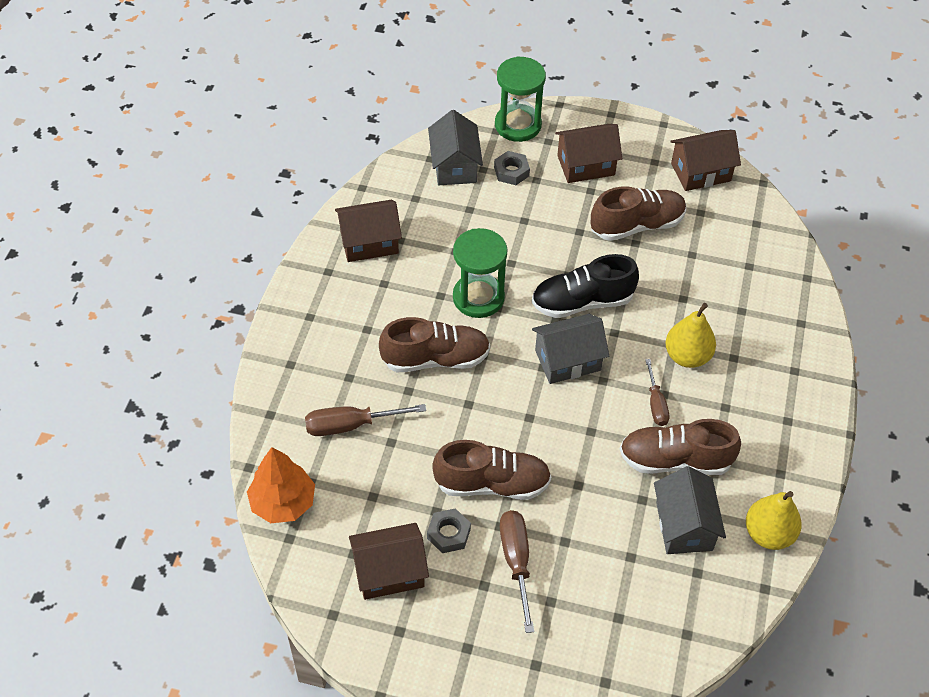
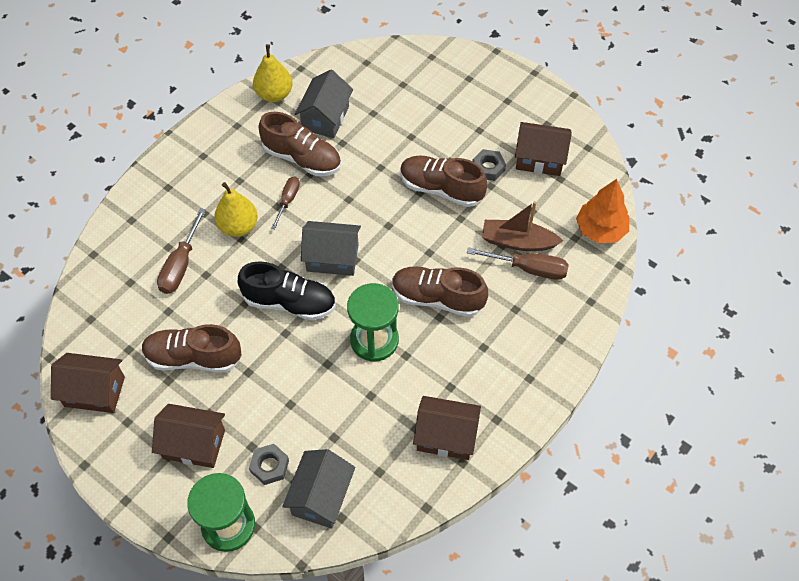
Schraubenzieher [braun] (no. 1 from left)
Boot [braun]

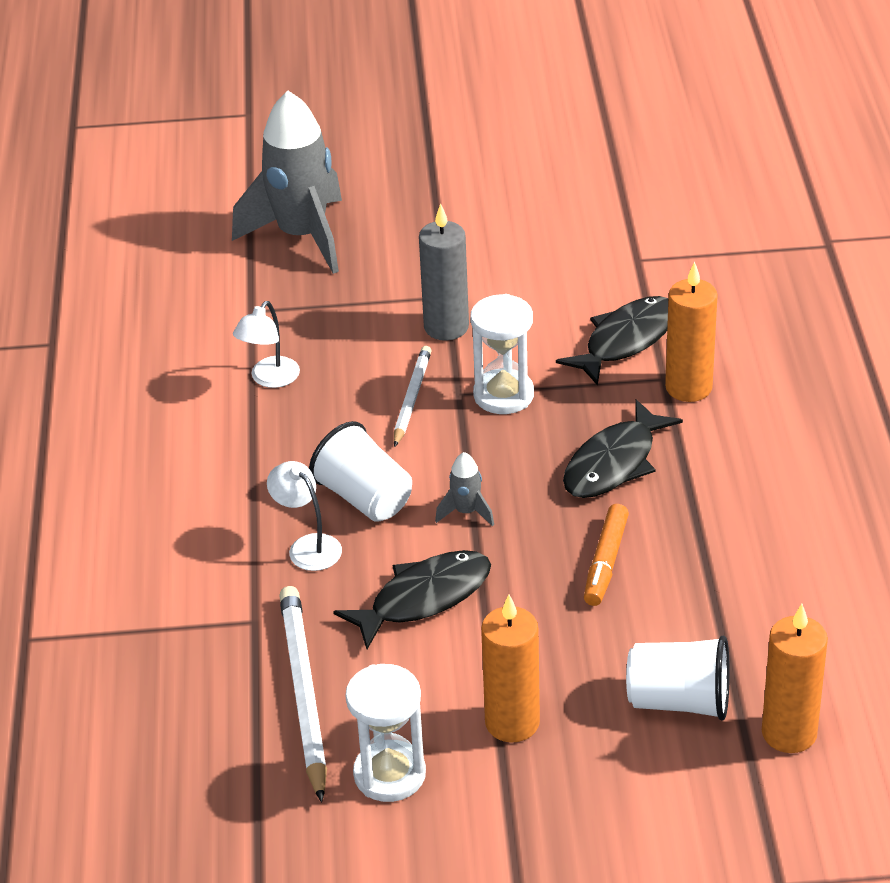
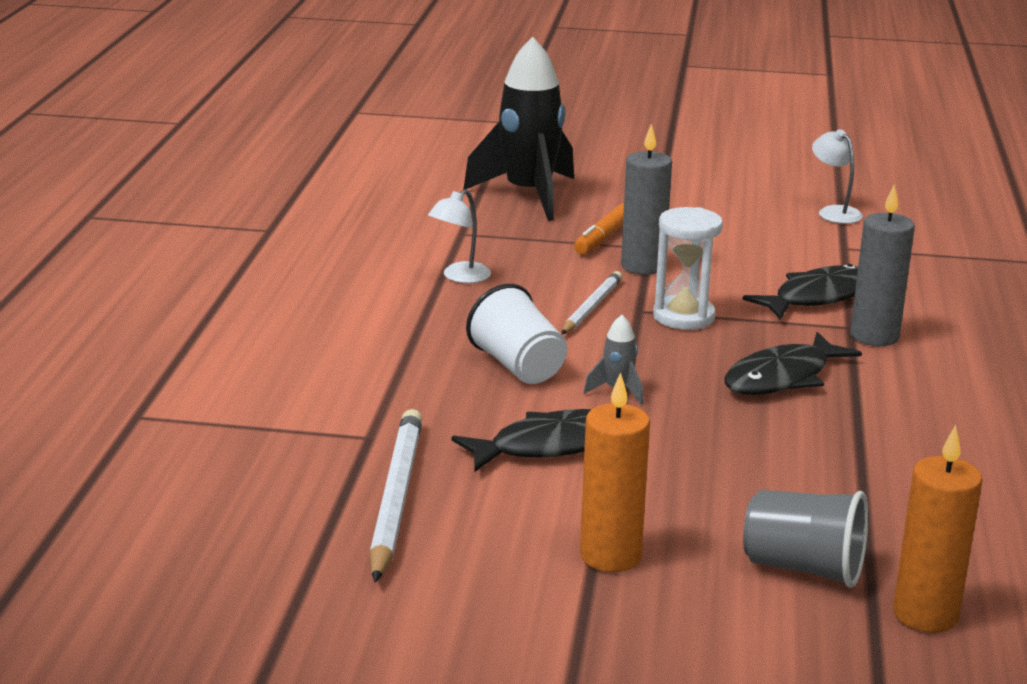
Rakete [schwarz]
Kerze [grau] (no. 2 from left)
Lampe [weiß] (no. 2 from left)
Filzstift [orange]
Becher [grau]
Sanduhr [weiß] (no. 1 from left in the first image)

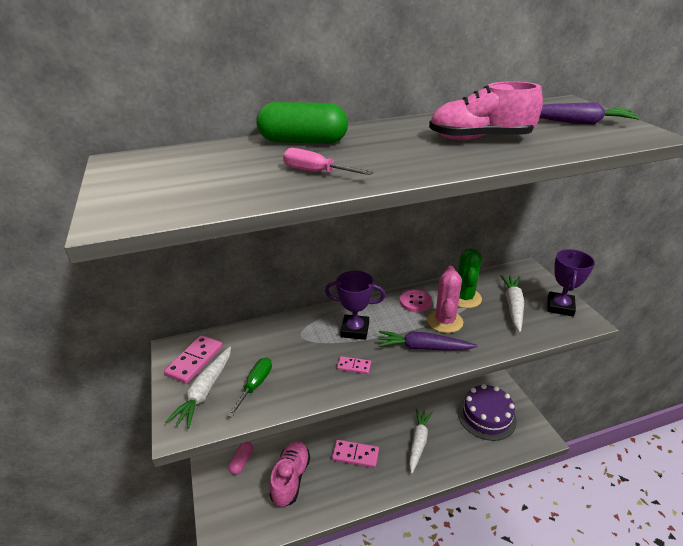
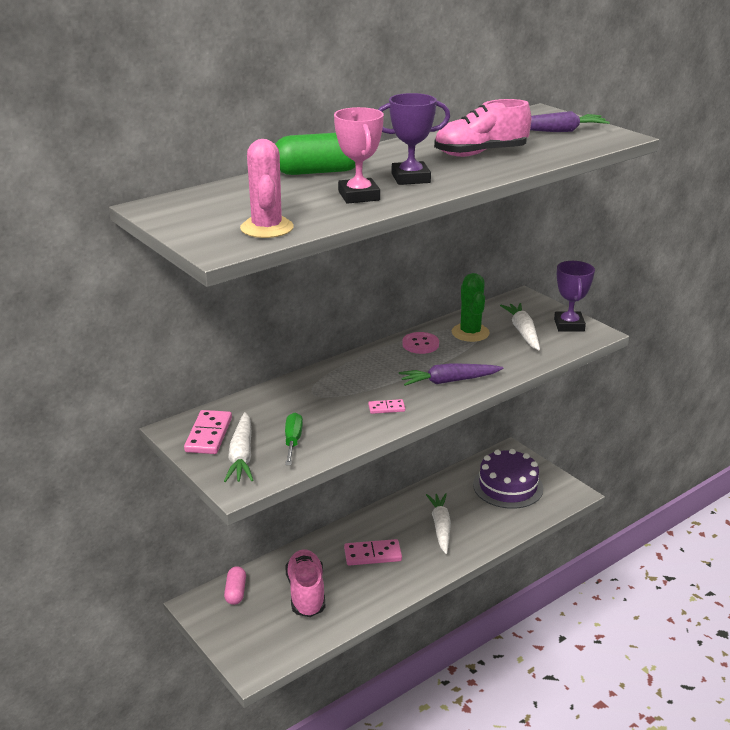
Pokal [rosa]
Kaktus [rosa]
Pokal [lila] (no. 1 from left)

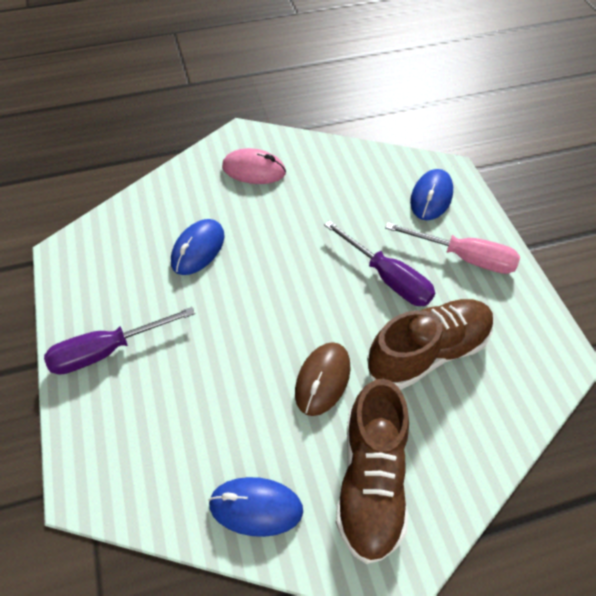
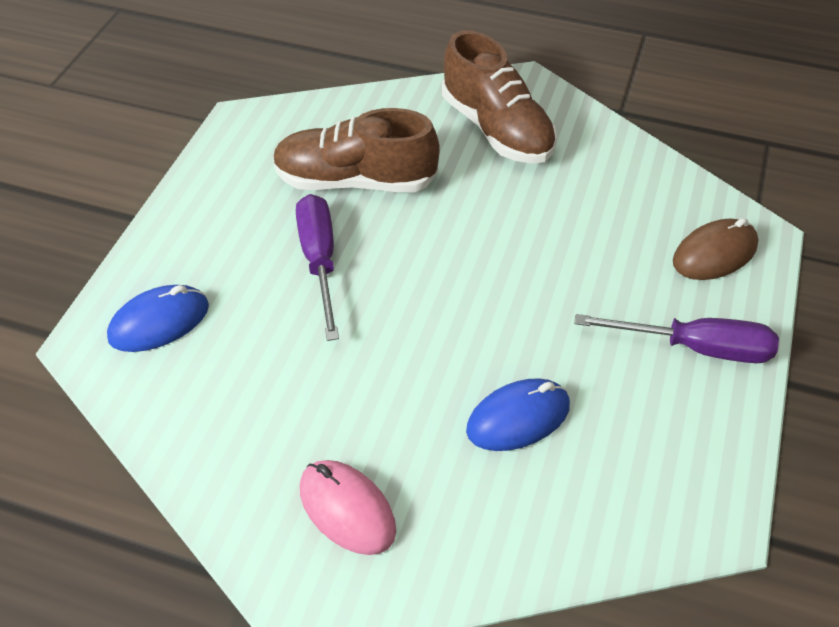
Schraubenzieher [rosa]
Computermaus [braun]
Schuh [braun] (no. 2 from left)
Computermaus [blau] (no. 2 from left in the first image)

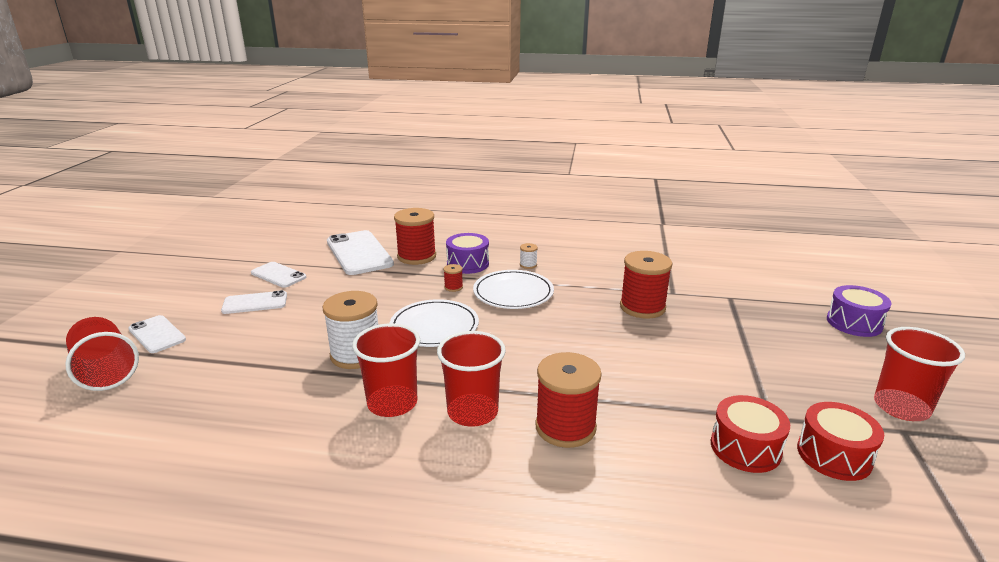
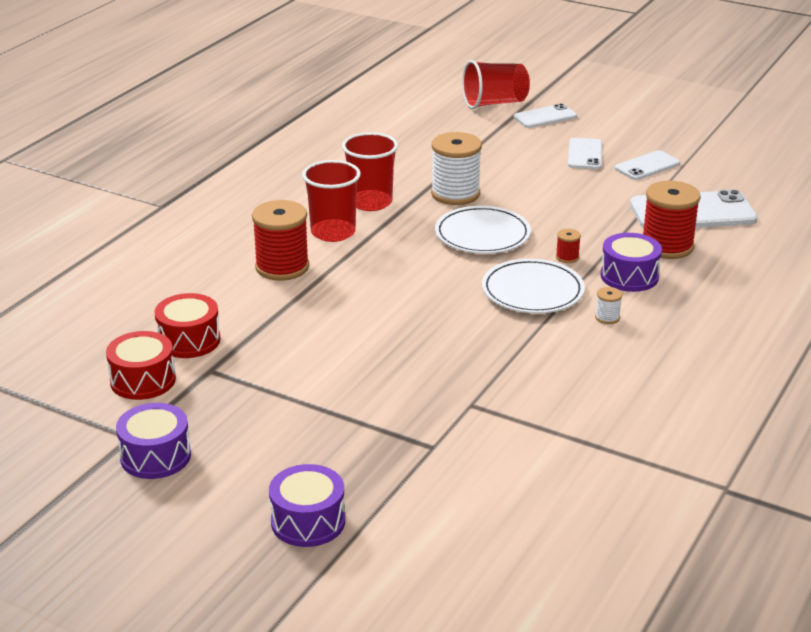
Garnrolle [rot] (no. 4 from left in the first image)
Trommel [lila] (no. 1 from left)

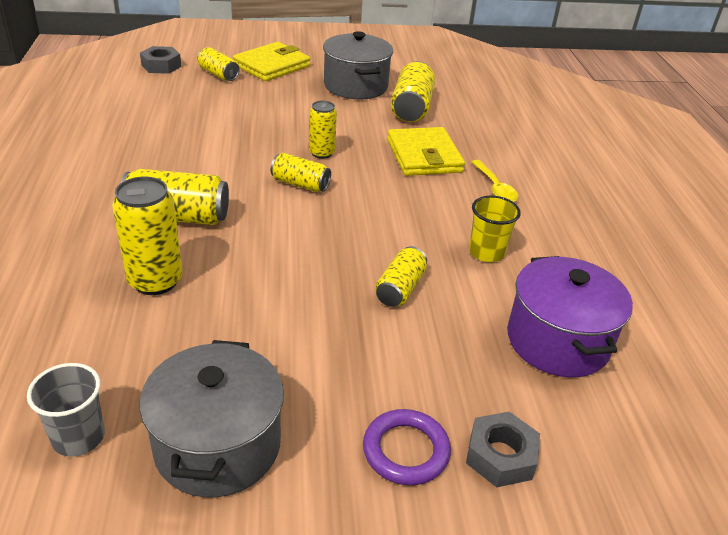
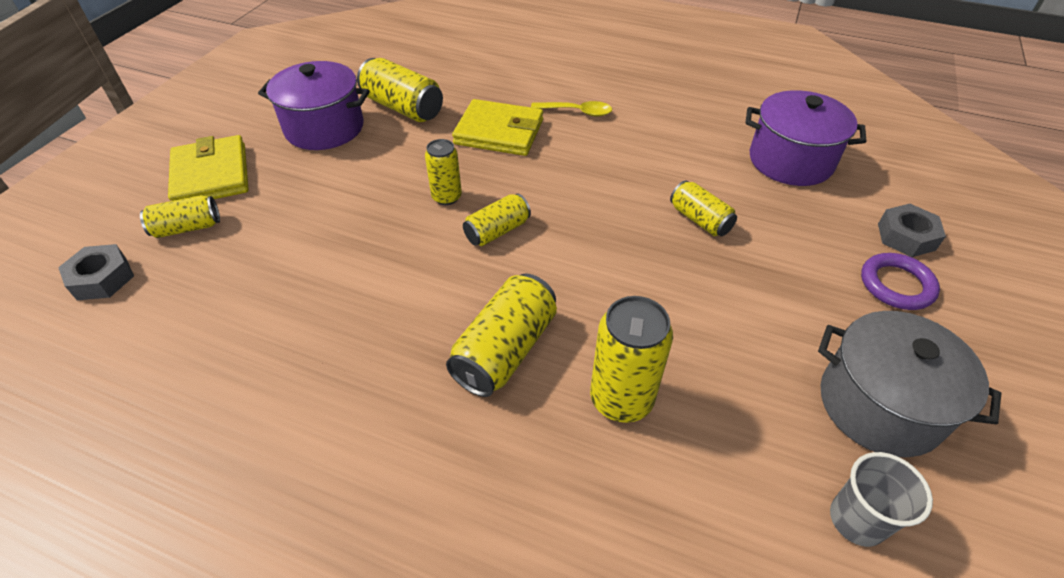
Kochtopf [lila] (no. 1 from left)
Becher [gelb]

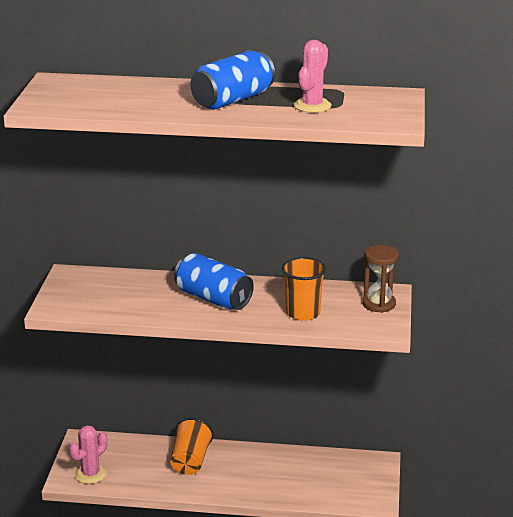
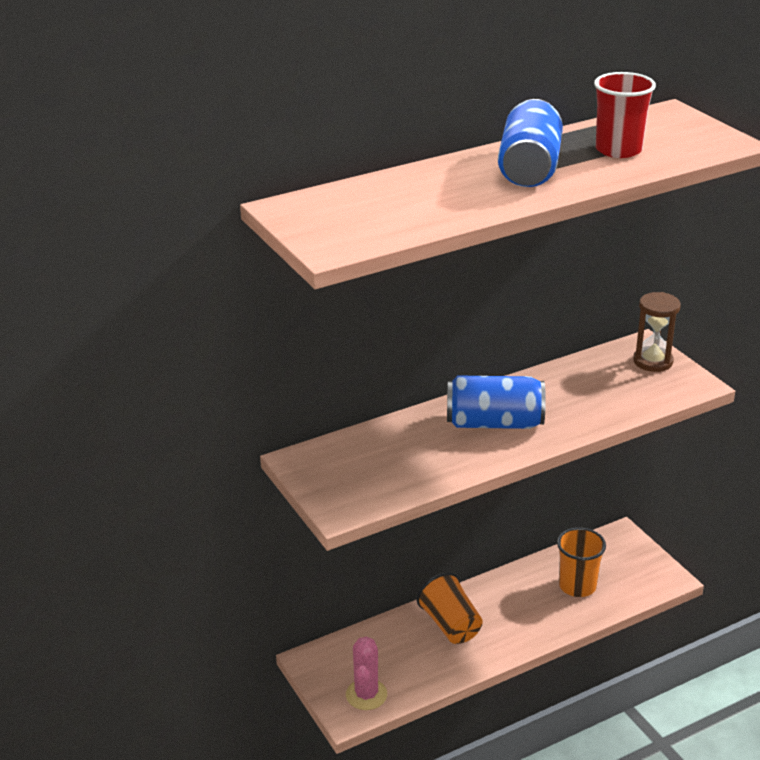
Becher [rot]
Becher [orange] (no. 2 from left)

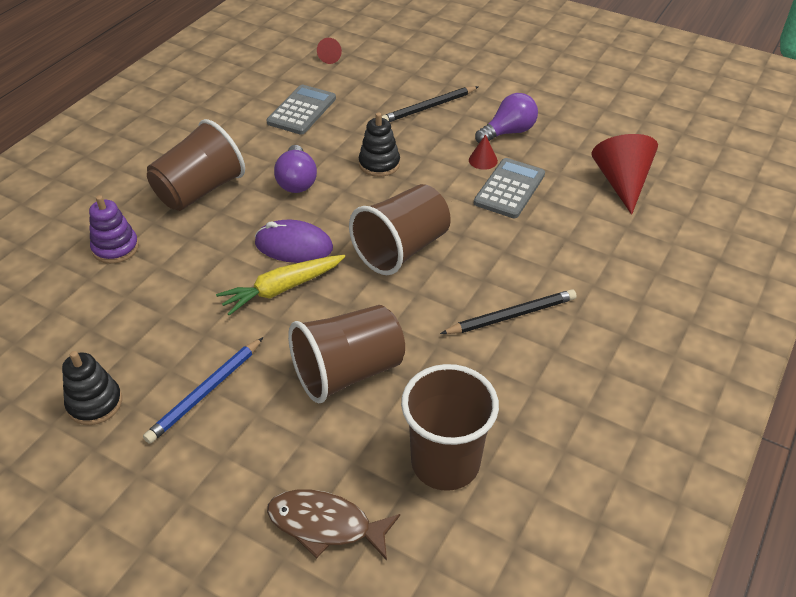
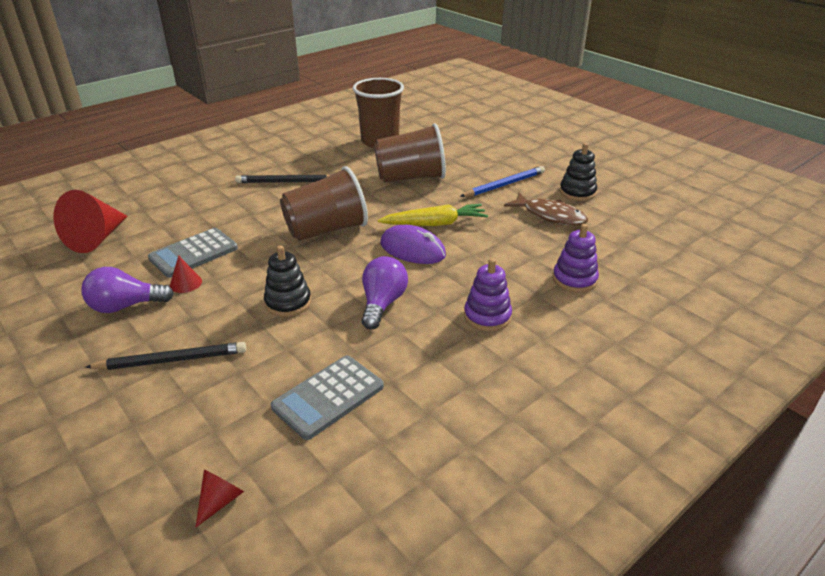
Stapelspielzeug [lila] (no. 1 from left)
Fisch [braun]

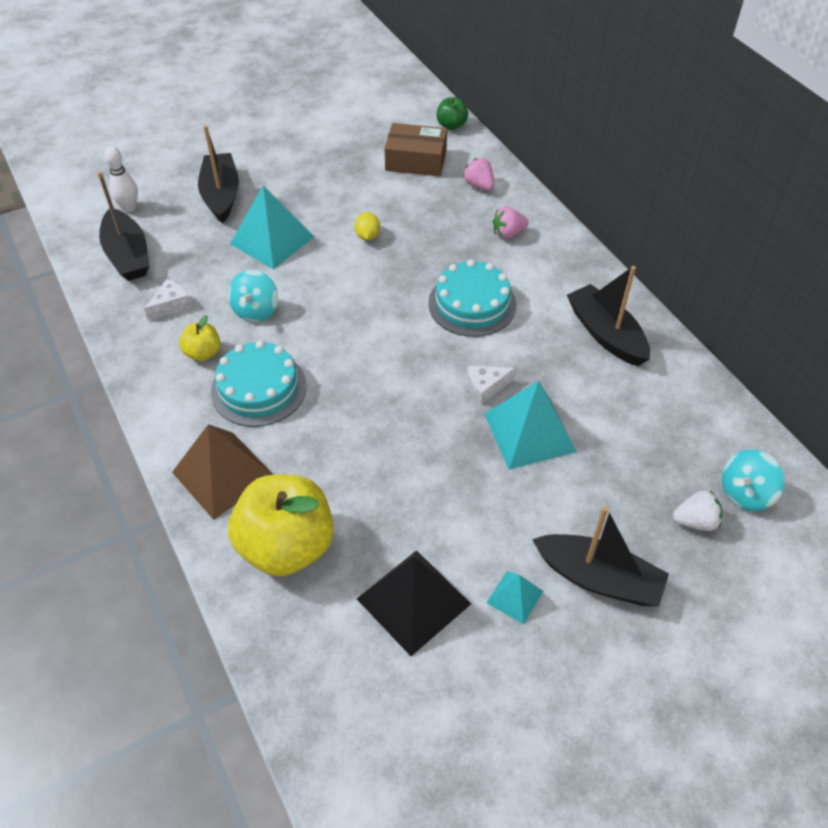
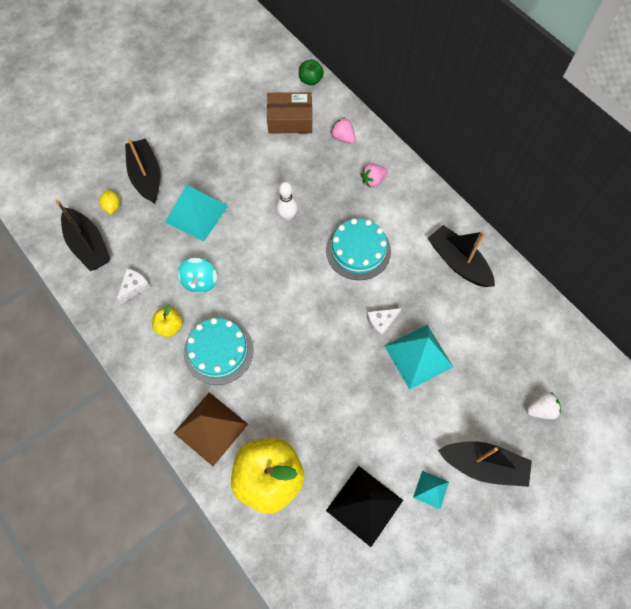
Bowlingkegel [weiß]
Zitrone [gelb]
Kreisel [türkis] (no. 2 from left in the first image)

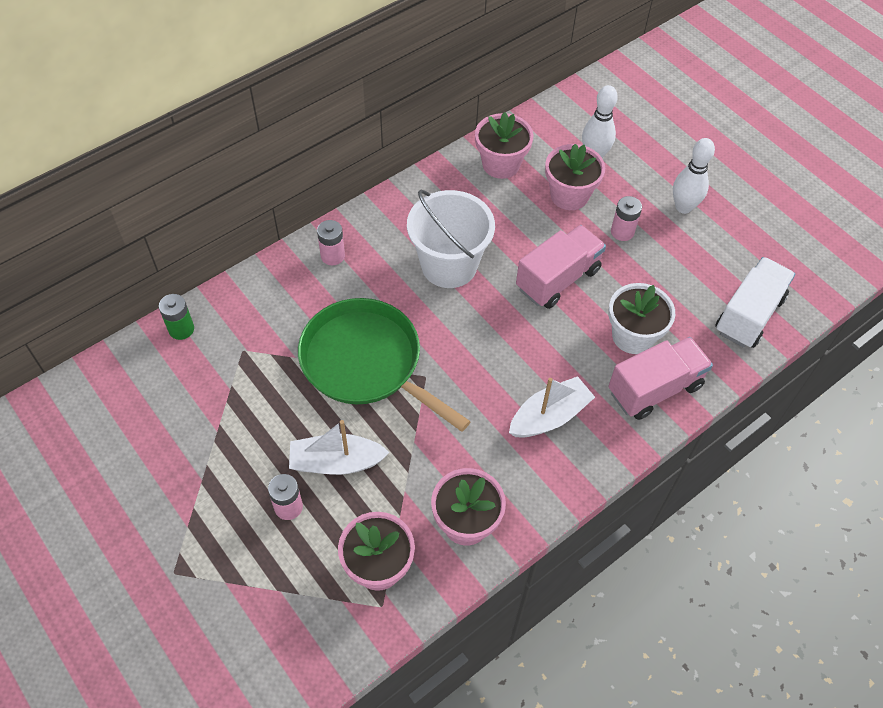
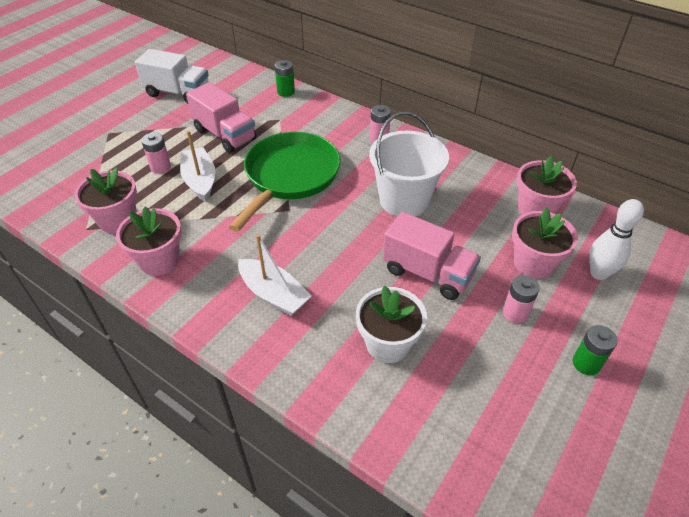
Batterie [grün] (no. 2 from left)
Lastwagen [weiß]
Lastwagen [rosa] (no. 1 from left)

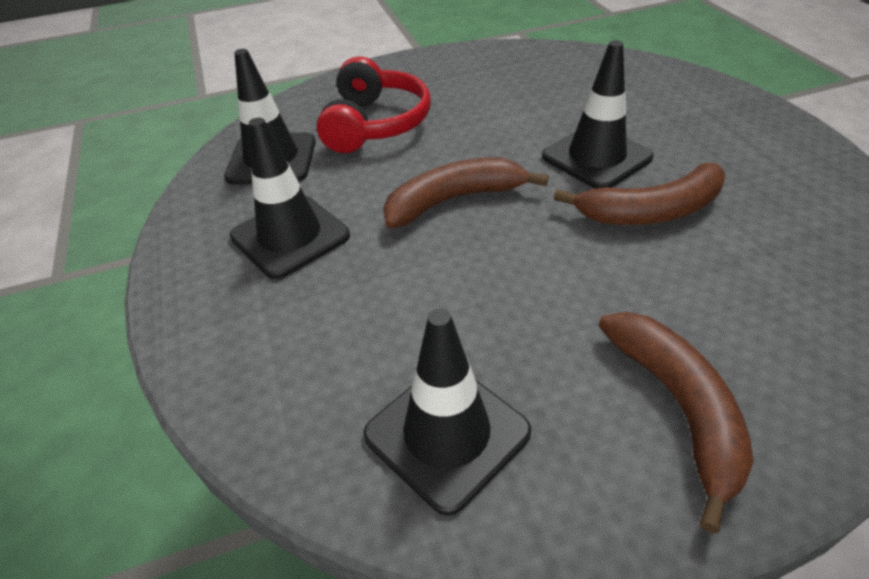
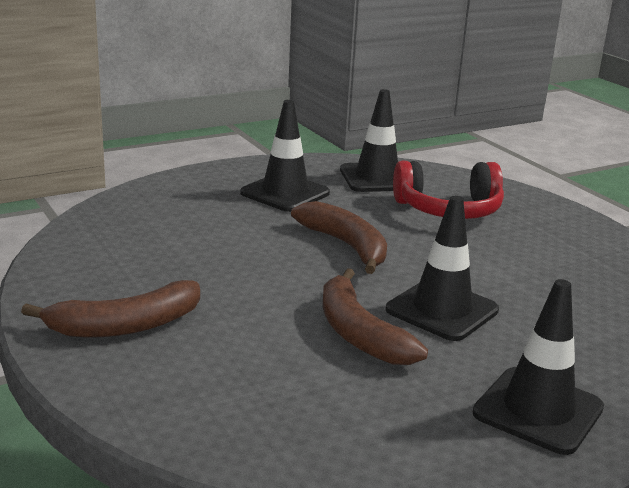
Leitkegel [schwarz] (no. 4 from left)

